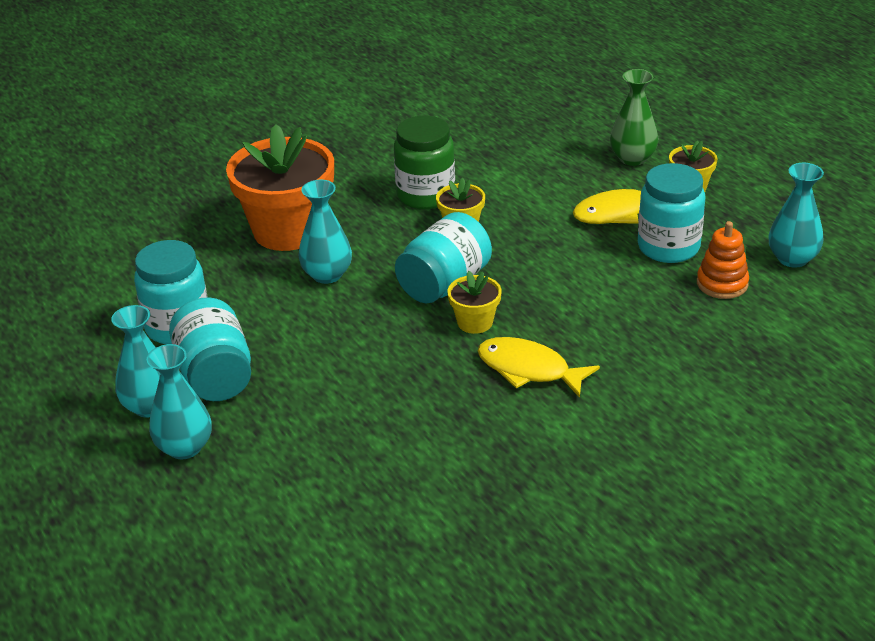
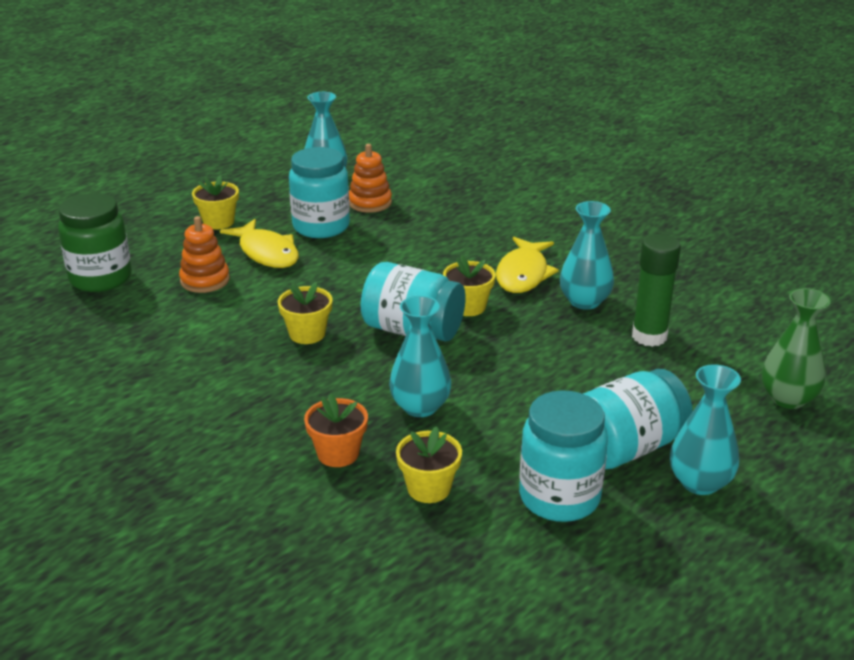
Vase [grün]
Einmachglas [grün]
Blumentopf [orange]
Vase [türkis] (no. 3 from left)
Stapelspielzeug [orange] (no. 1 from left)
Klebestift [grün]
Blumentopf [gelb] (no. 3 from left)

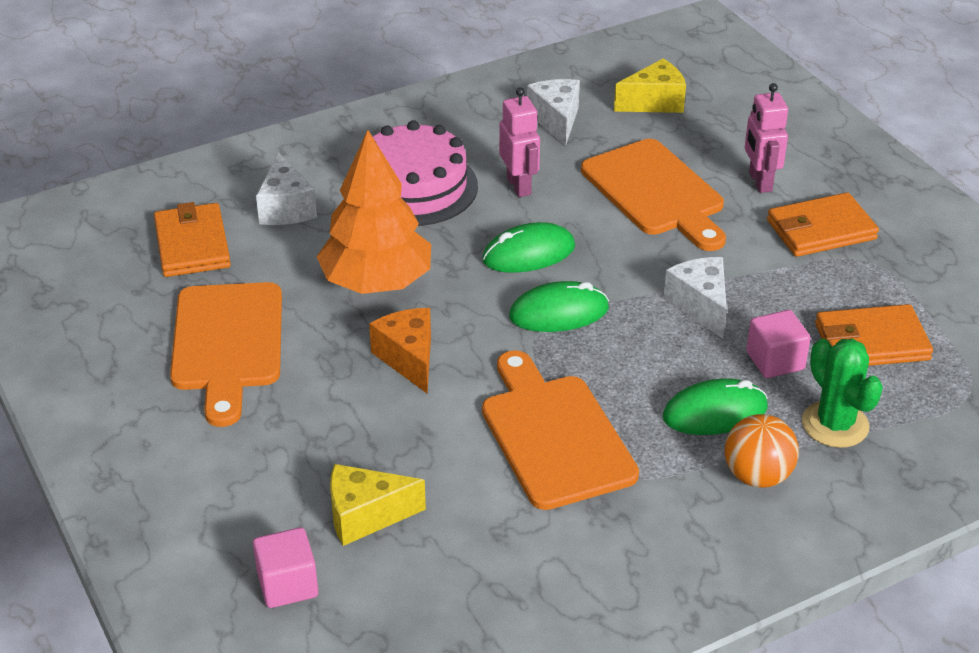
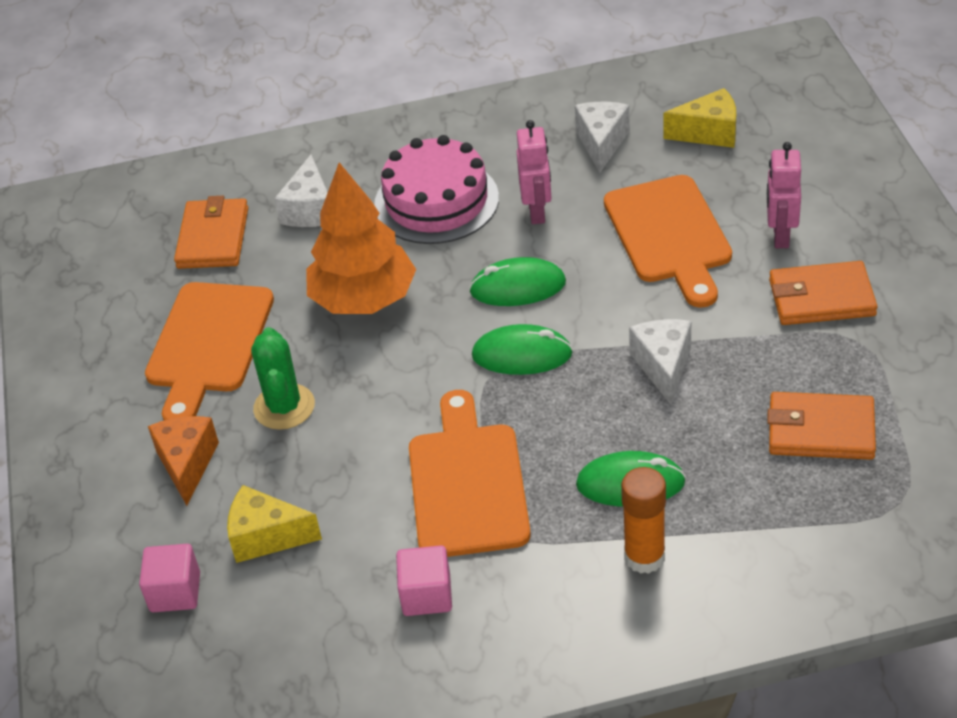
Käse [orange]
Kubus [rosa] (no. 2 from left)
Kaktus [grün]
Klebestift [orange]

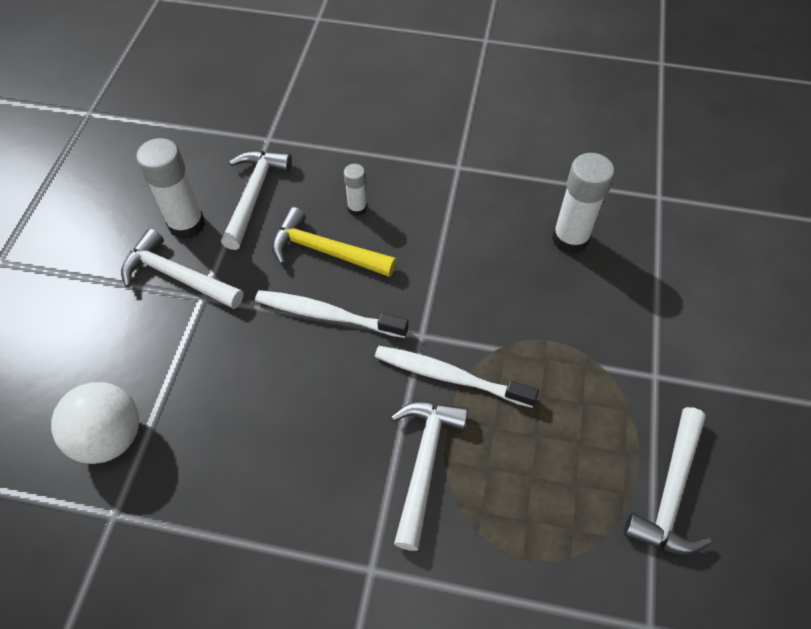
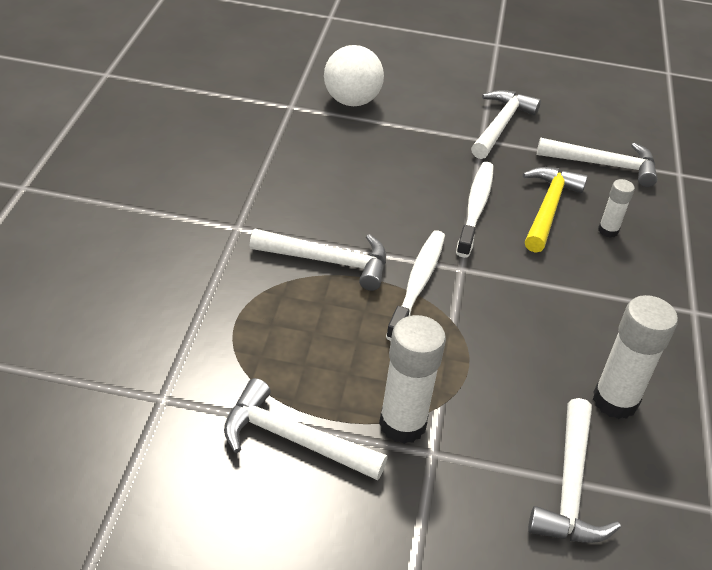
Klebestift [weiß] (no. 1 from left)
Hammer [weiß] (no. 4 from left)

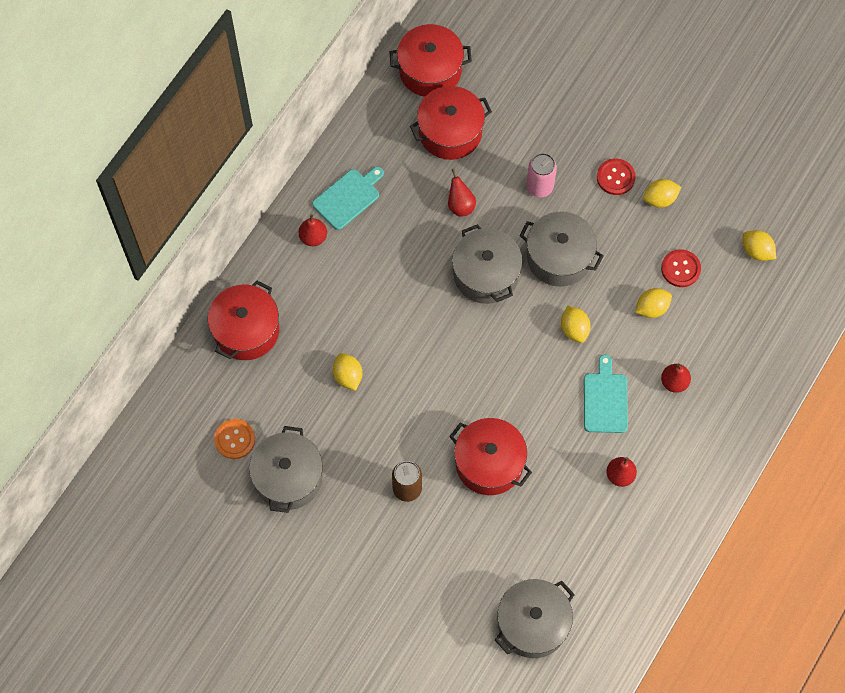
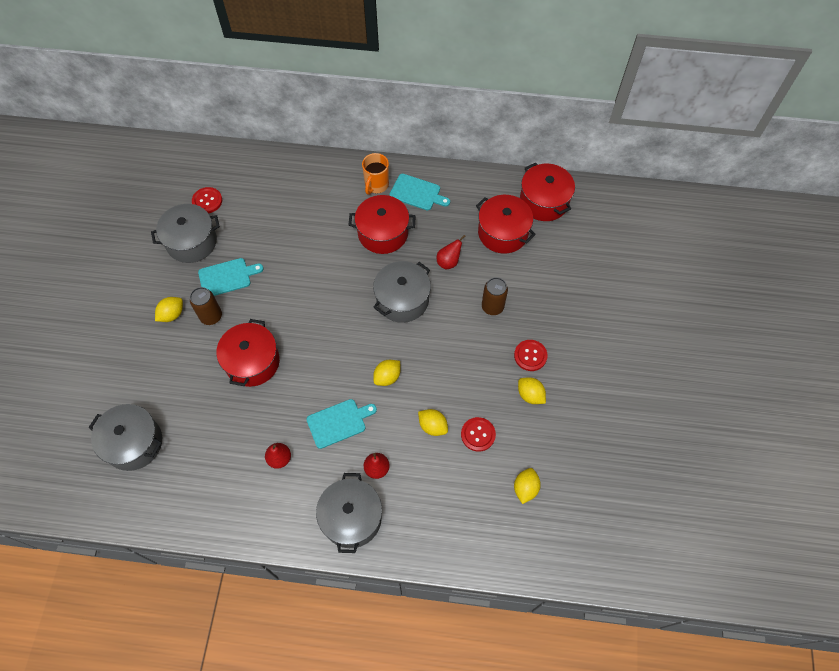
Dose [braun] (no. 2 from left)
Kochtopf [grau] (no. 3 from left)
Tasse [orange]
Kochtopf [rot] (no. 2 from left)
Zitrone [gelb] (no. 1 from left)
Knopf [rot] (no. 1 from left)
Schneidebrett [türkis] (no. 1 from left)

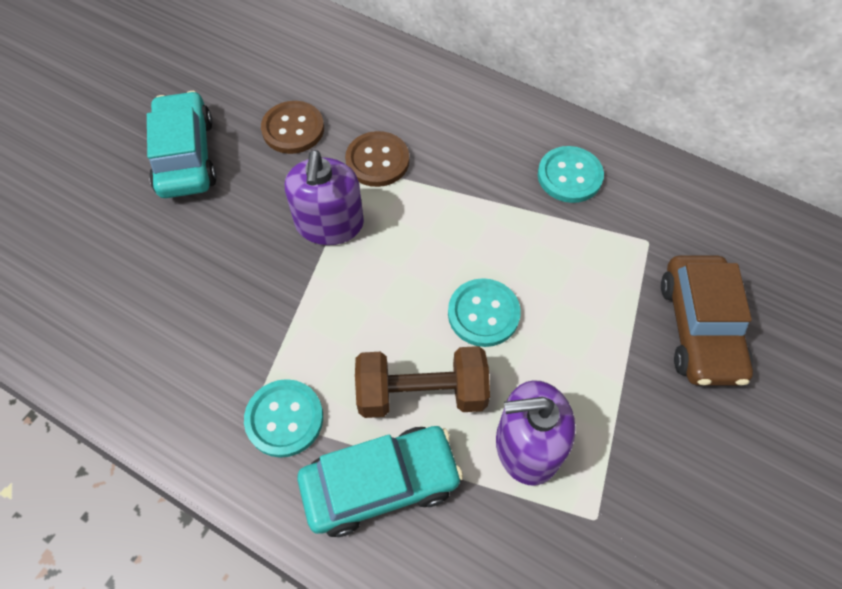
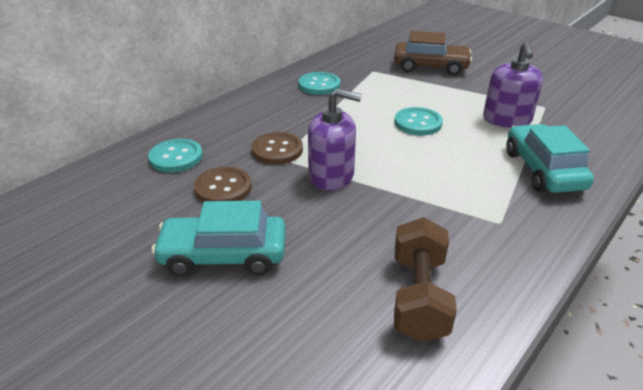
Hantel [braun]
Knopf [türkis] (no. 1 from left)

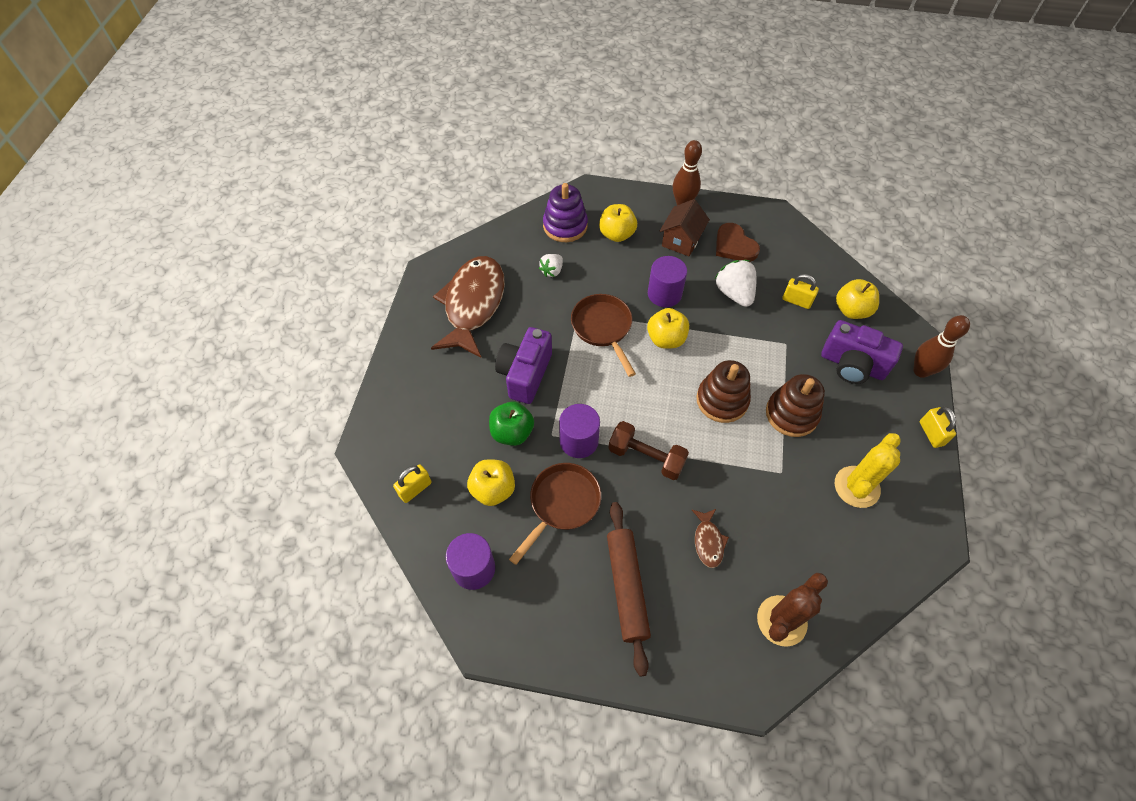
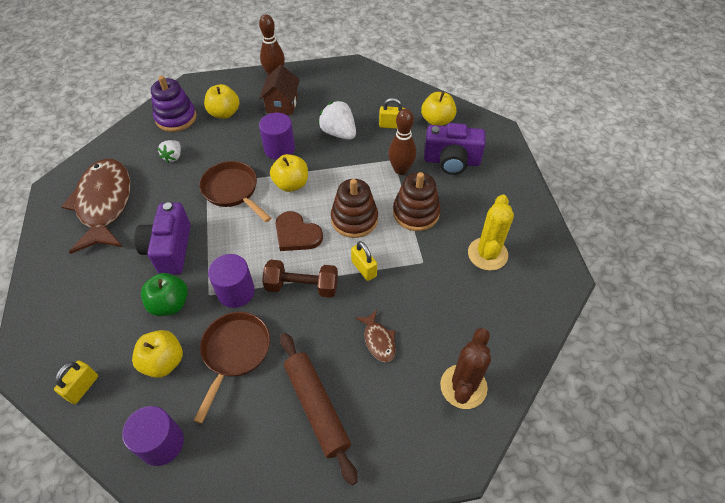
Herz [braun]
Bowlingkegel [braun] (no. 2 from left)
Vorhängeschloss [gelb] (no. 2 from left)

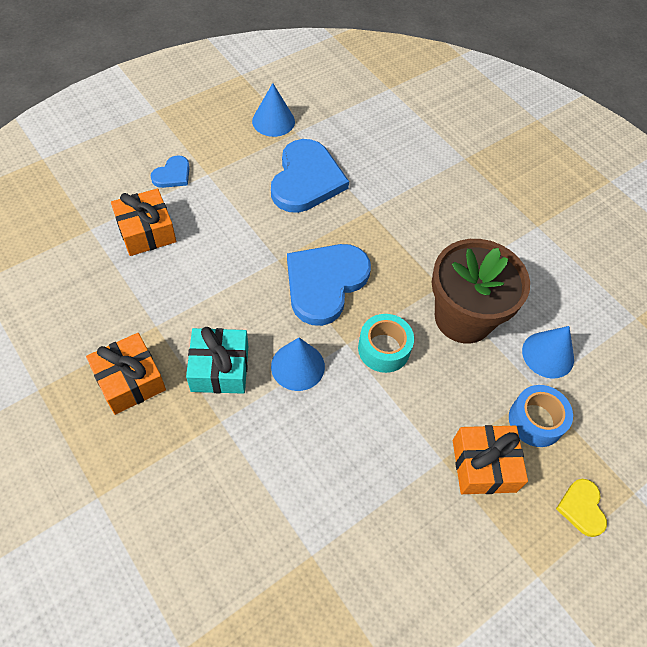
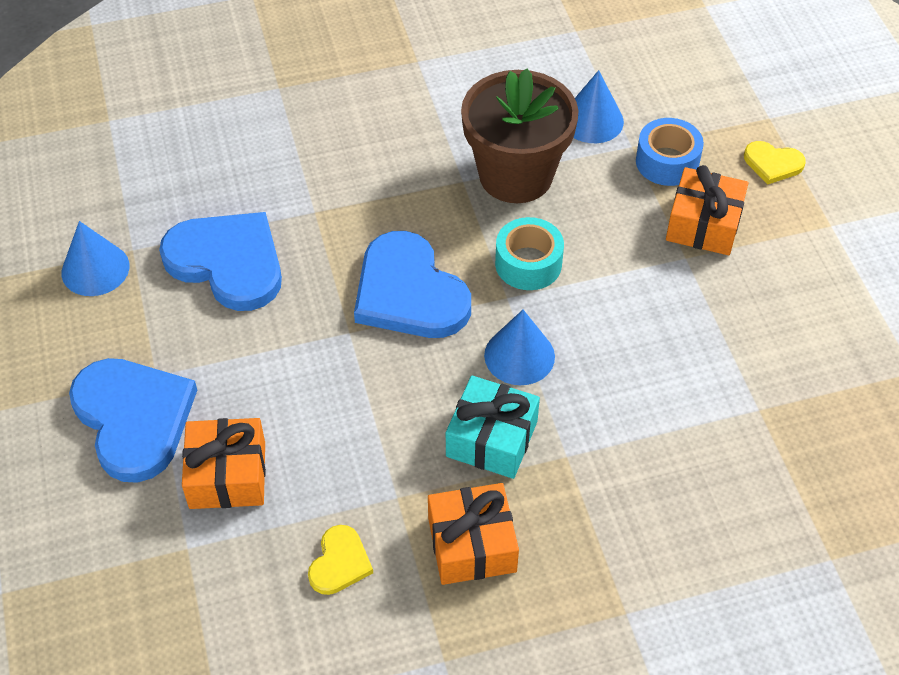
Herz [blau] (no. 1 from left)
Herz [gelb] (no. 1 from left)

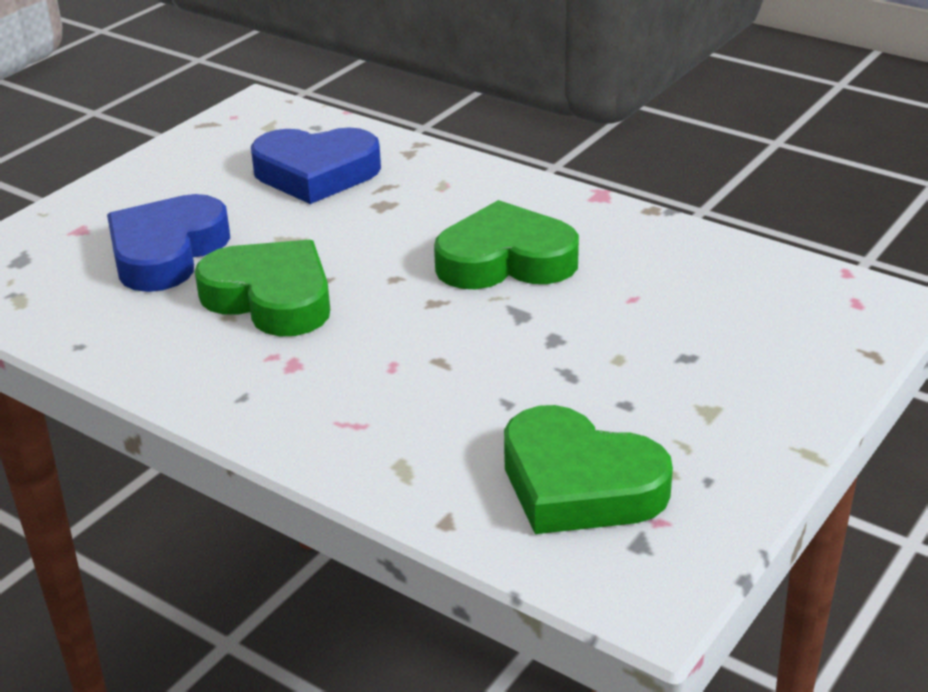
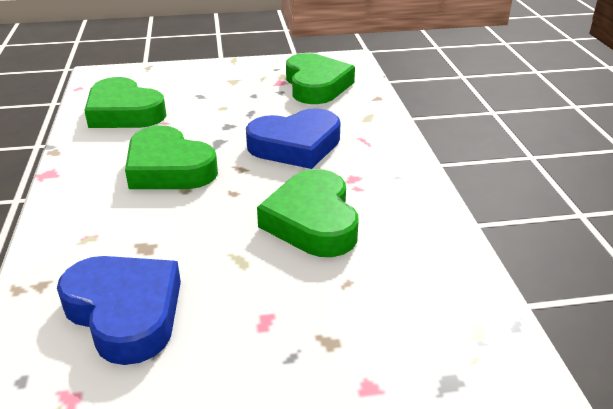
Herz [blau] (no. 2 from left)
Herz [grün] (no. 1 from left)

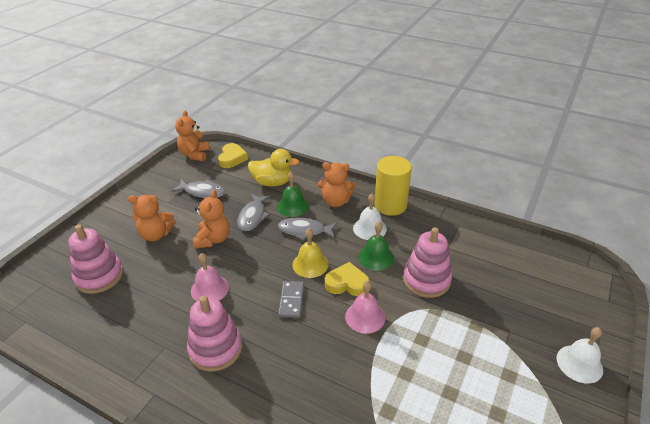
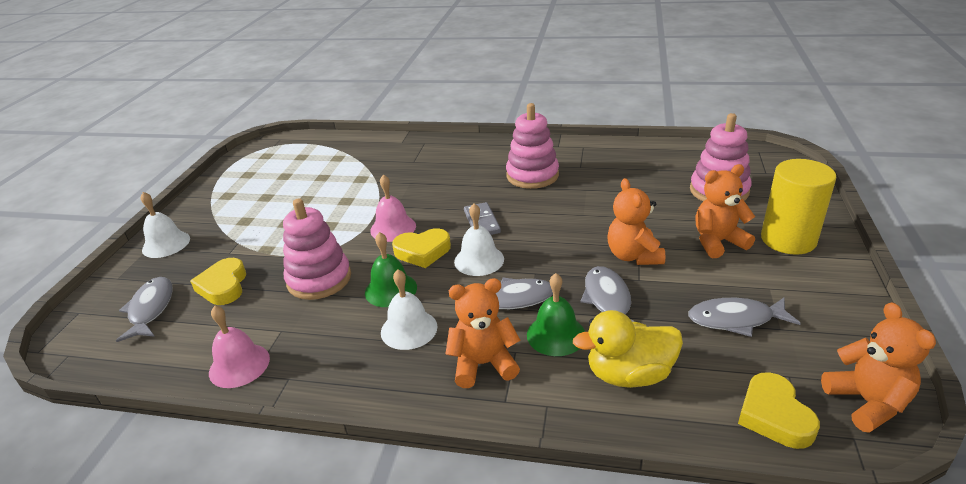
Vollzylinder [gelb]
Glocke [weiß] (no. 3 from left)
Glocke [rosa] (no. 1 from left)
Herz [gelb] (no. 1 from left)
Fisch [grau] (no. 1 from left)

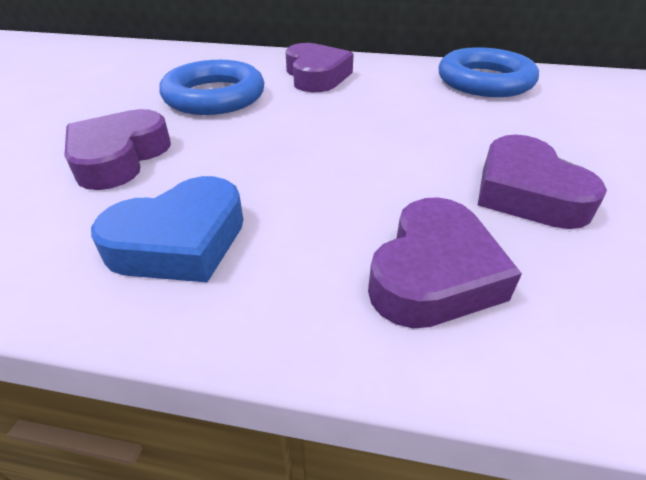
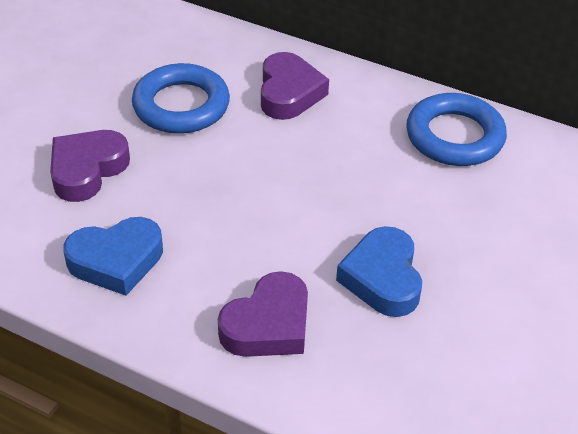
Herz [blau] (no. 2 from left)

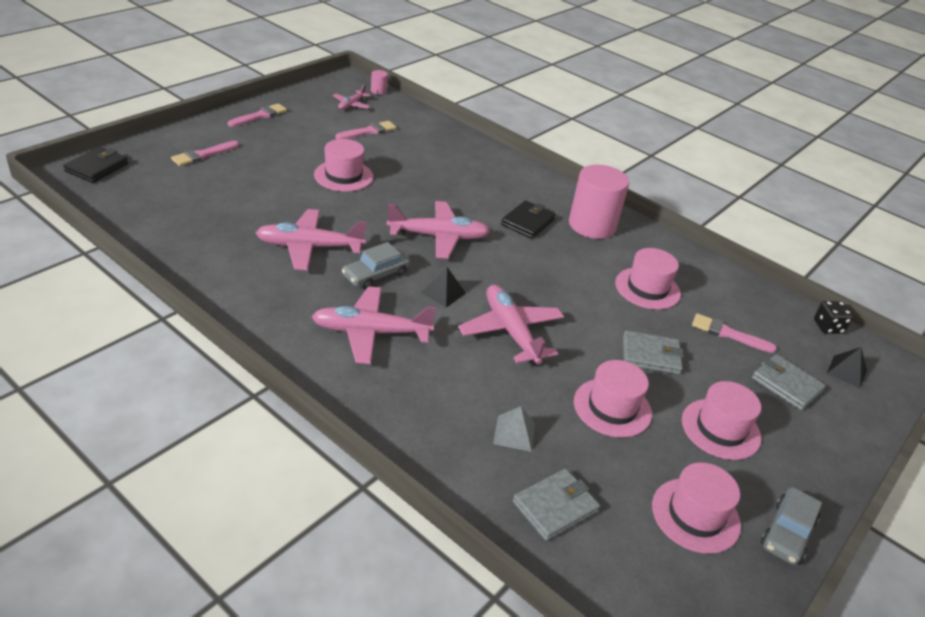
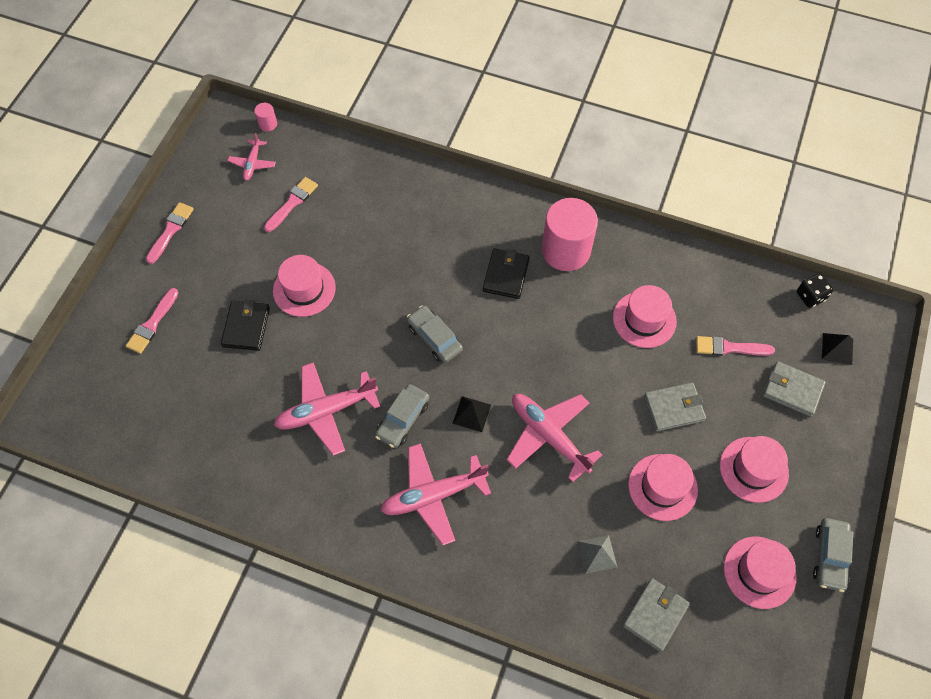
Geldbörse [schwarz] (no. 1 from left)
Auto [grau] (no. 2 from left)

